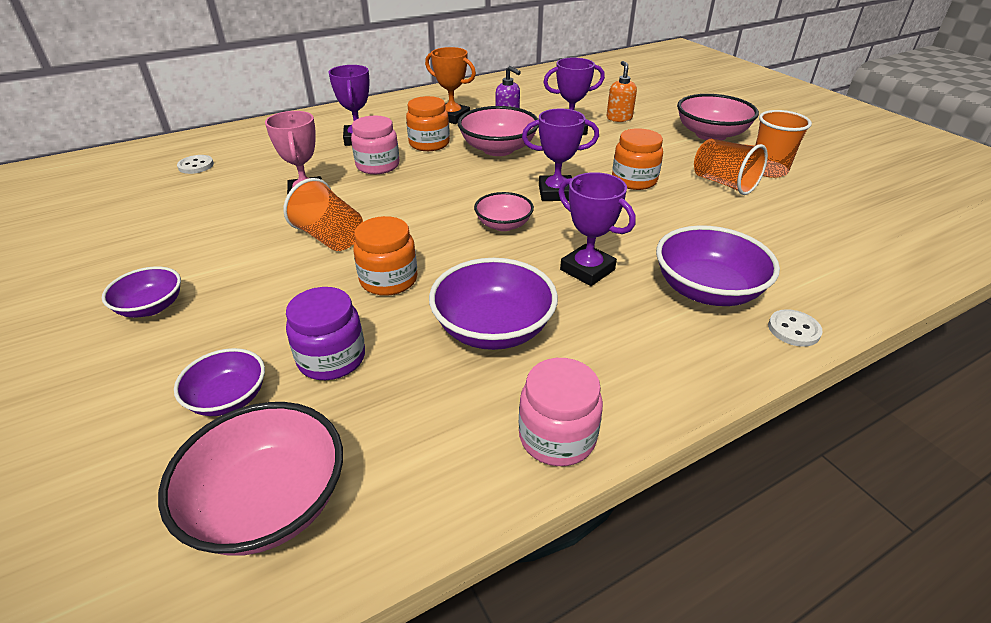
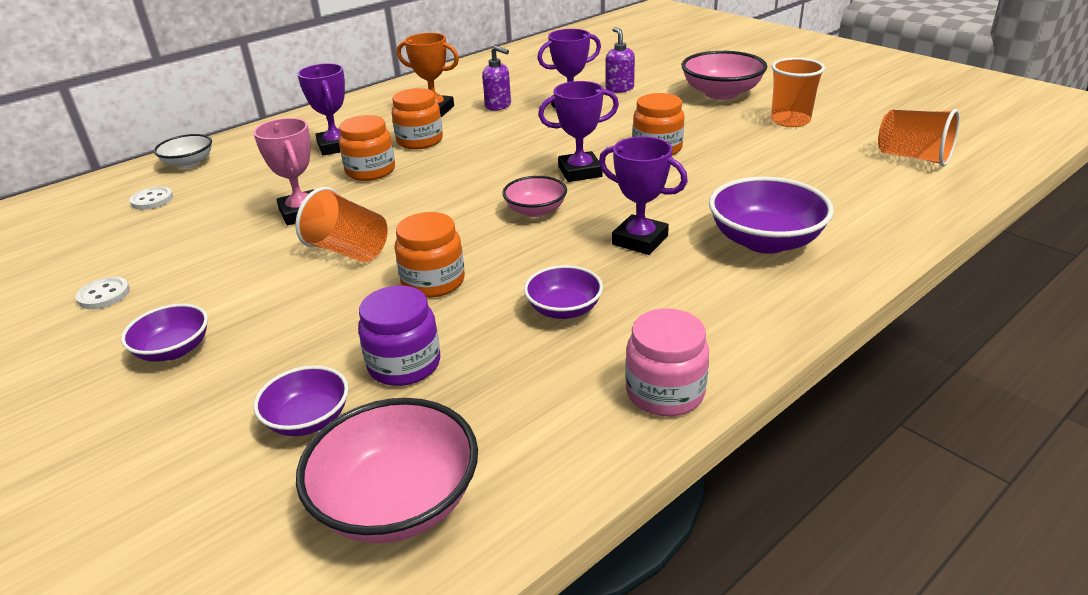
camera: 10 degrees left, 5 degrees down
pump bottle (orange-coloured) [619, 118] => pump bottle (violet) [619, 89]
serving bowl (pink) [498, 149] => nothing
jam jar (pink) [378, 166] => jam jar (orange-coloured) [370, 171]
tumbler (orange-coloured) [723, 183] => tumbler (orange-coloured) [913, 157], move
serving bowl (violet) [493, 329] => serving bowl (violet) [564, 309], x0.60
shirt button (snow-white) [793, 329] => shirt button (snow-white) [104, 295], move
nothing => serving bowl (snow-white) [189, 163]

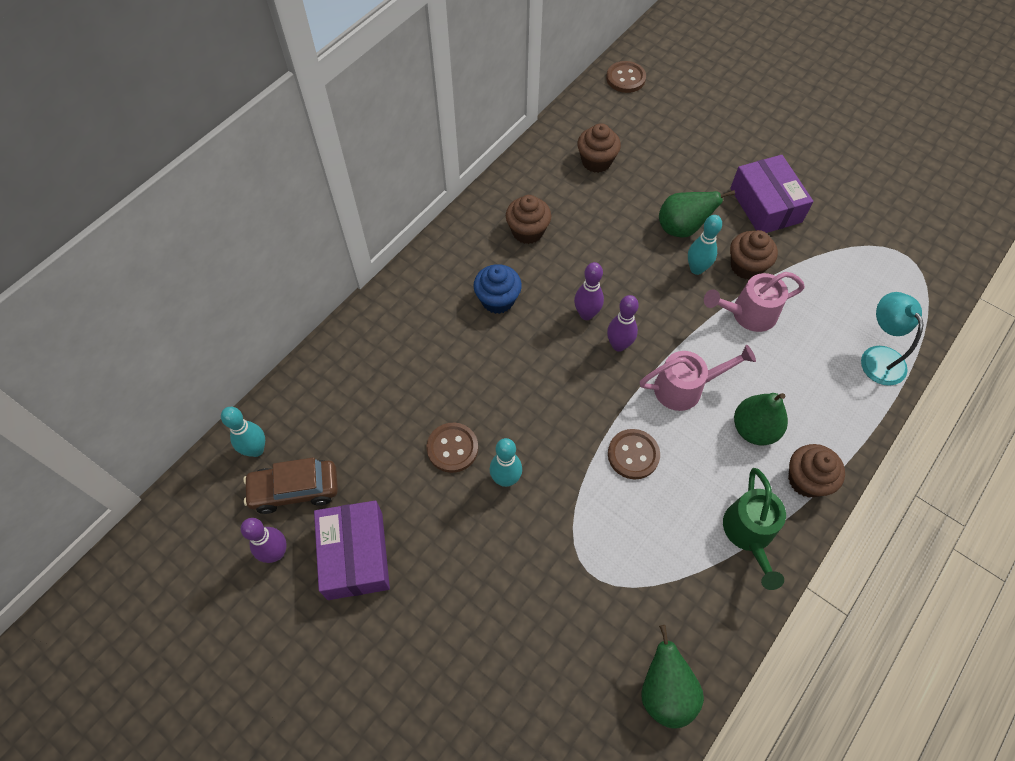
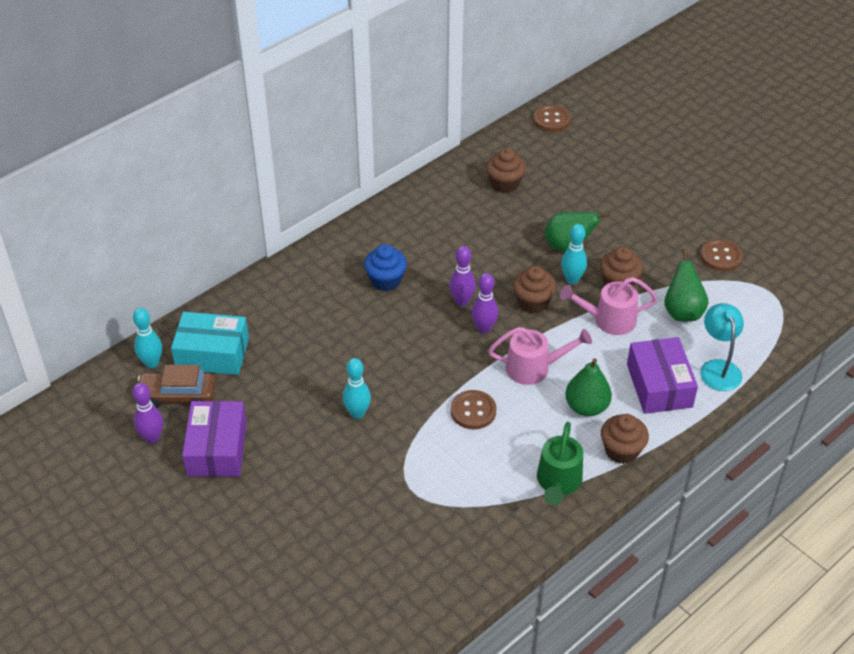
camera: 10 degrees right, 15 degrees down
parcel (violet) [765, 205] => parcel (violet) [659, 385], move
muffin (russet) [527, 231] => muffin (russet) [533, 302], move
shirt button (russet) [452, 448] => shirt button (russet) [721, 256], move
pear (emerald) [665, 691] => pear (emerald) [682, 312], move
nothing => parcel (turquoise) [212, 354]

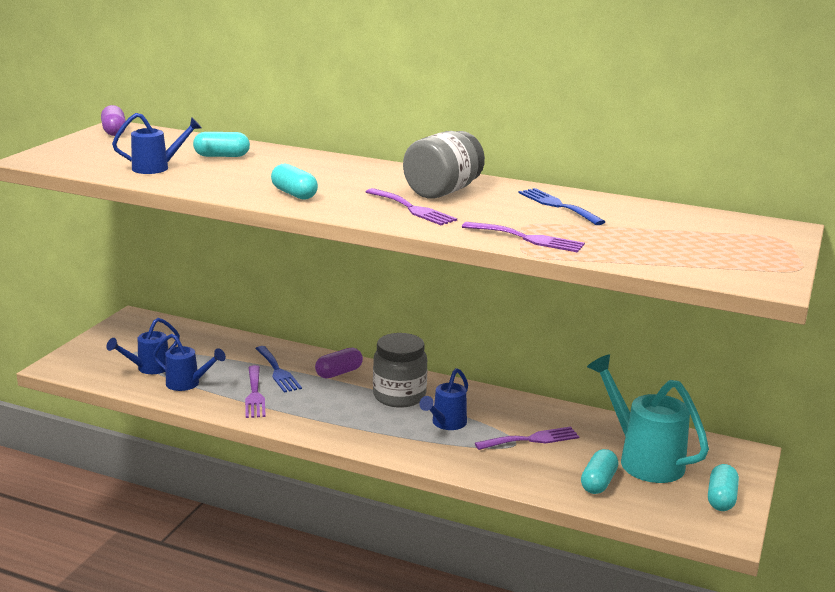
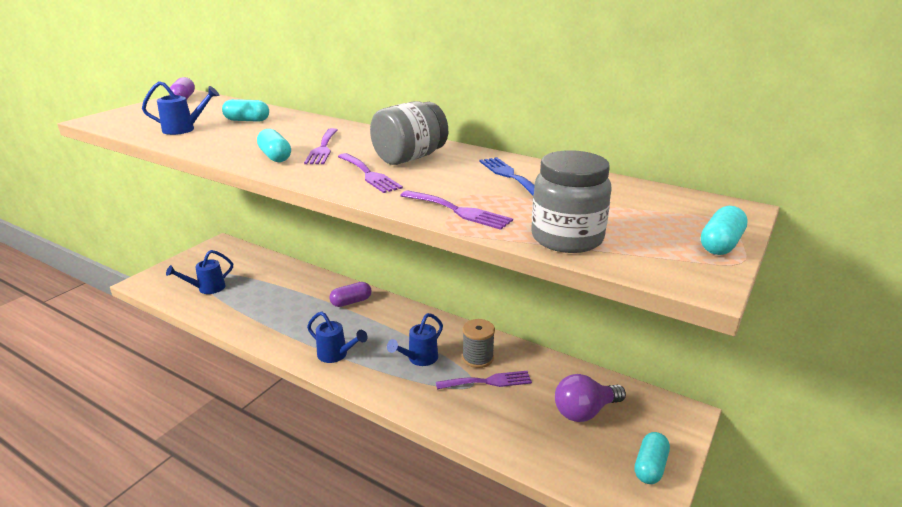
camera: 10 degrees right, 5 degrees up
jam jar (ash-grey) [399, 396] => jam jar (ash-grey) [567, 238], move
watering can (royal blue) [188, 384] => watering can (royal blue) [336, 355], move
fork (royal blue) [278, 371] => nothing
watering can (turquoise) [643, 459] => lightbulb (violet) [584, 411]
fork (violet) [254, 394] => fork (violet) [323, 148], move
pill shape (turquoise) [598, 482] => pill shape (turquoise) [720, 244], move
nothing => reel of thread (ash-grey) [477, 358]

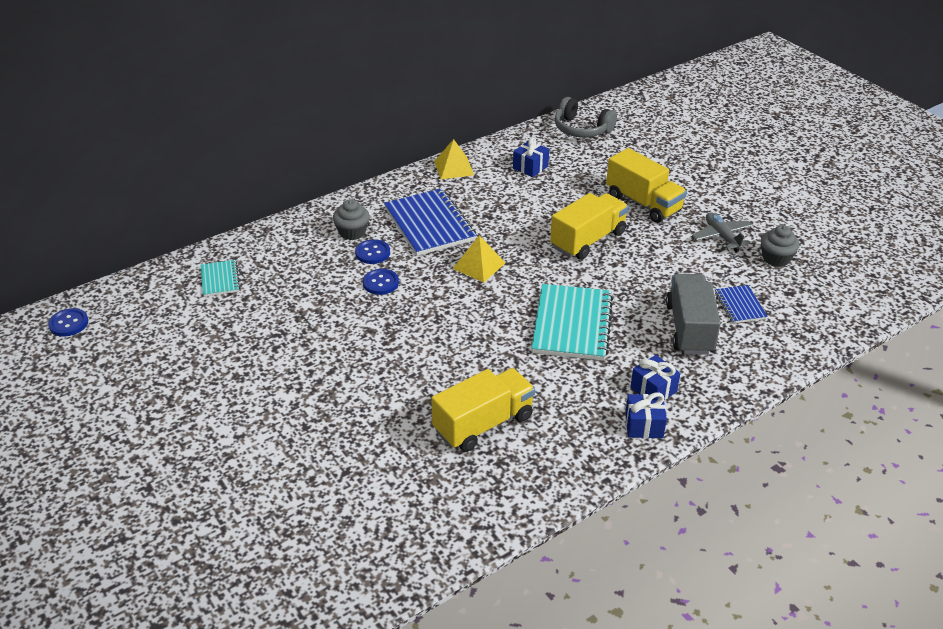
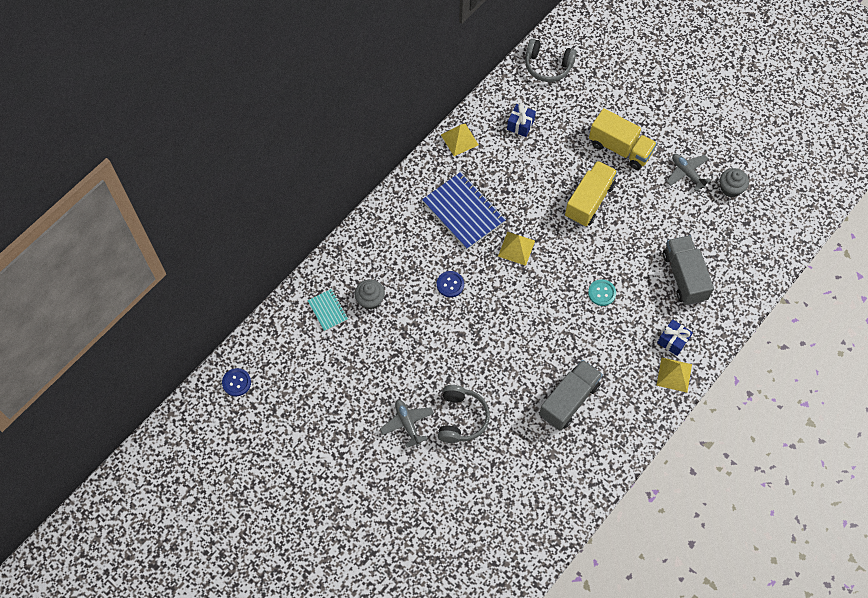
camera: 15 degrees left, 25 degrees up
muffin (ash-grey) [352, 232] => muffin (ash-grey) [370, 300], move
shirt button (royal blue) [372, 253] => nothing
notepad (turquoise) [572, 324] => shirt button (turquoise) [601, 293]
notepad (royal blue) [740, 306] => nothing
lorry (bright yellow) [483, 424] => lorry (ash-grey) [569, 400]
present (royal blue) [644, 425] => pyramid shape (bright yellow) [674, 374]
nothing => headphones (ash-grey) [461, 418]
nothing => toy plane (ash-grey) [407, 424]

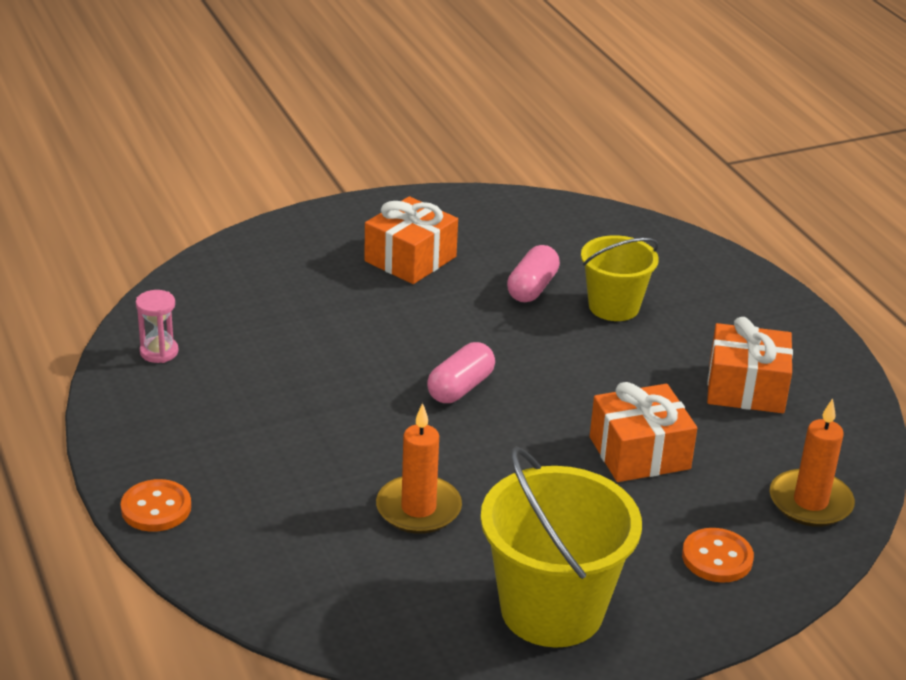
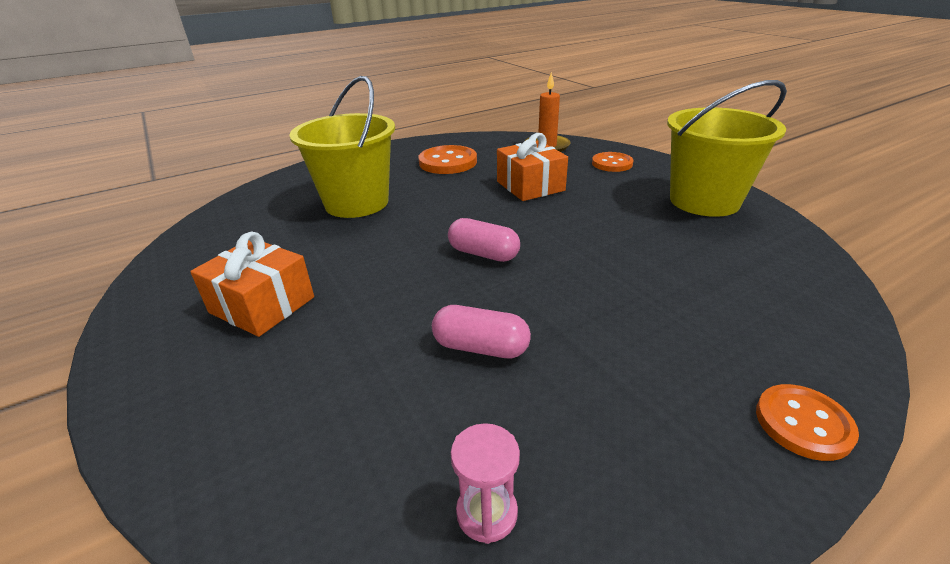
camera: 95 degrees left, 0 degrees up
sand bucket (bright yellow) [614, 307] => sand bucket (bright yellow) [357, 203], x1.61
pill shape (pink) [532, 288] => pill shape (pink) [480, 347], move
present (orange-coloured) [746, 388] => shirt button (orange-coloured) [448, 162]
wax candle (orange-coloured) [418, 508] => nothing

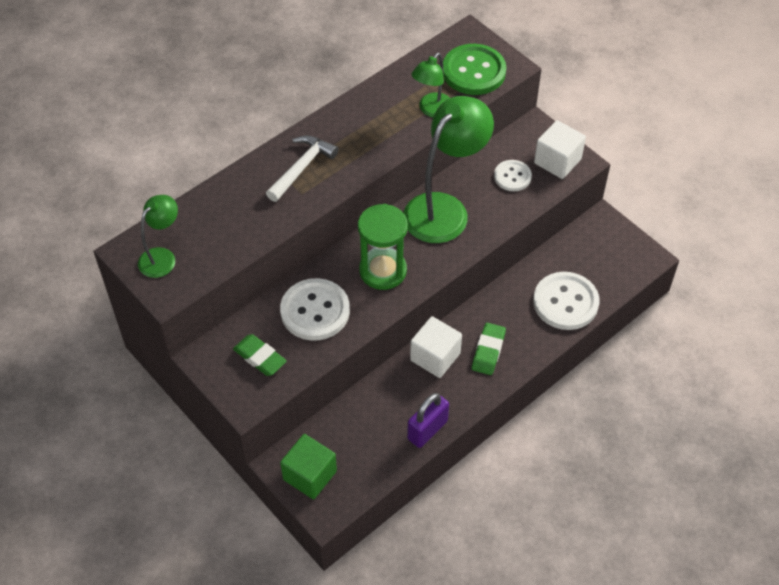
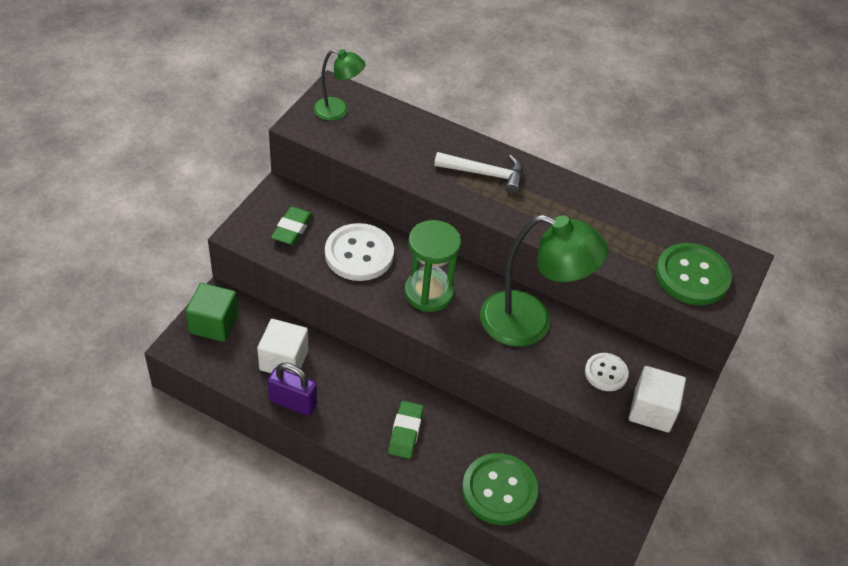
camera: 65 degrees right, 5 degrees down
reading lamp (emerald) [432, 110] => nothing
shirt button (snow-white) [565, 302] => shirt button (emerald) [499, 490]
block (snow-white) [435, 357] => block (snow-white) [284, 360], move
eraser (emerald) [488, 351] => eraser (emerald) [405, 432], 75 degrees counterclockwise

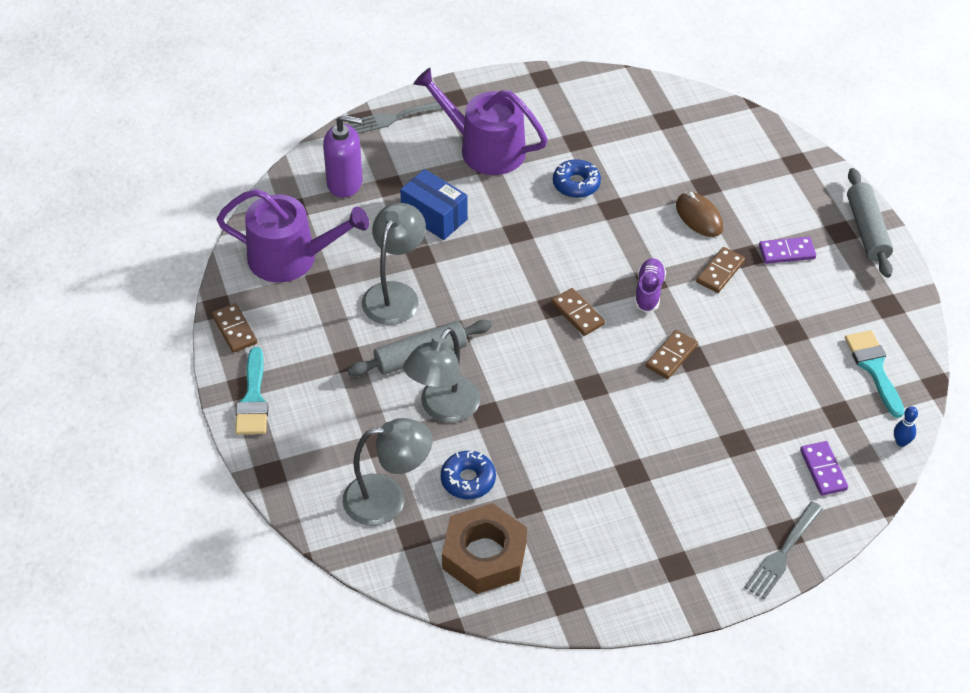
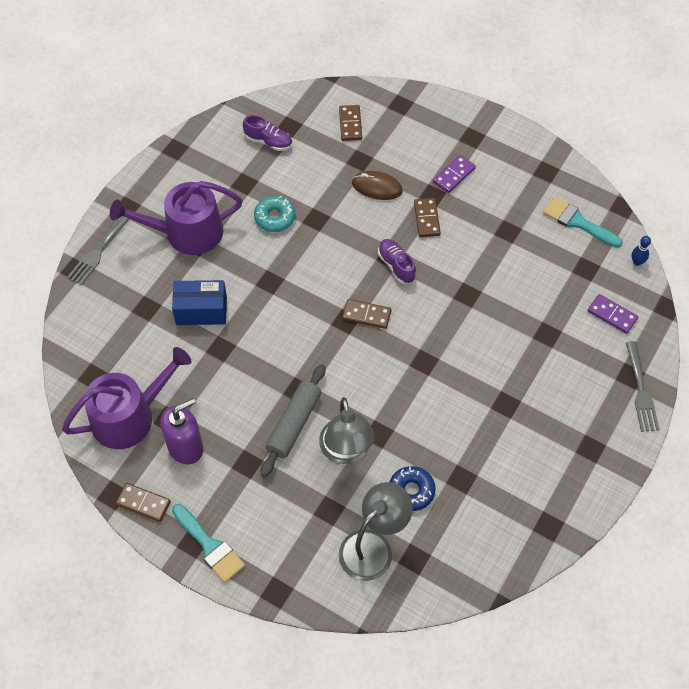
camera: 40 degrees left, 10 degrees up
pump bottle (violet) [345, 183] => pump bottle (violet) [185, 447], move
donut (royal blue) [576, 184] => donut (turquoise) [275, 217]
rolling pin (ash-grey) [867, 230] => nothing
reading lamp (ash-grey) [395, 294] => nothing
domino (russet) [671, 356] => domino (russet) [350, 124], move
hex nut (russet) [484, 555] => nothing
nothing => sneaker (violet) [268, 141]

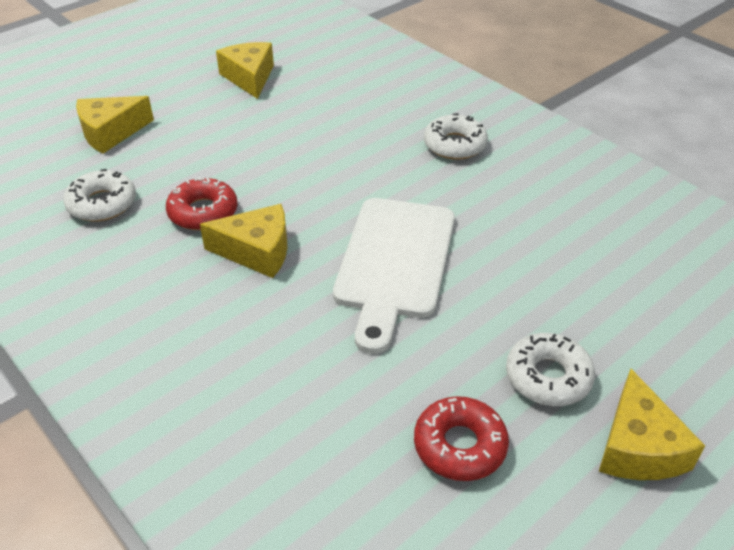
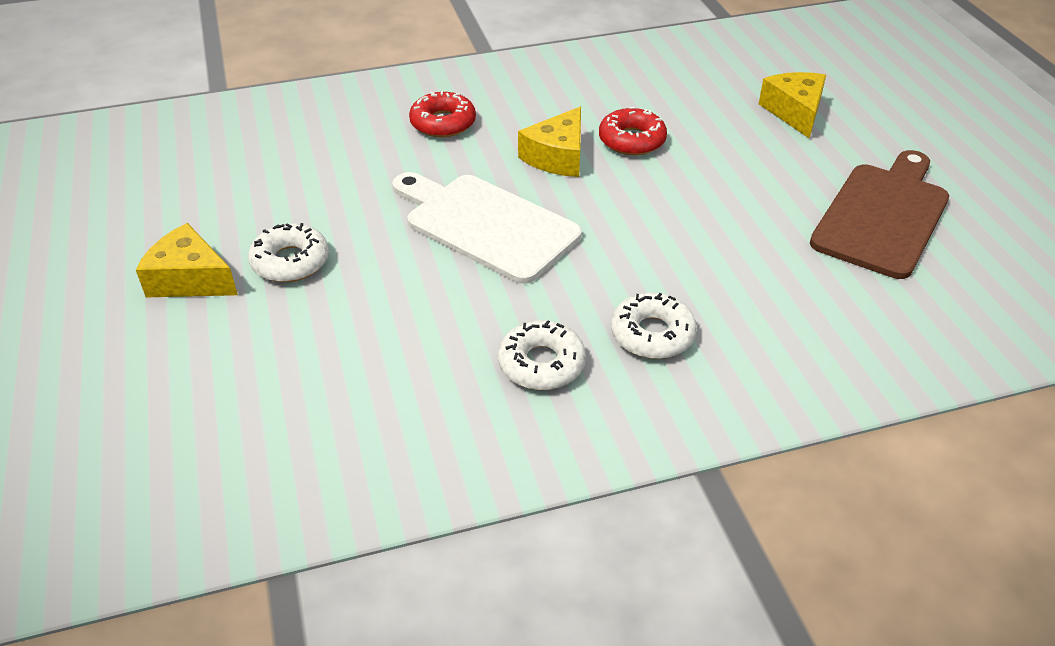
camera: 115 degrees right, 0 degrees up
piece of cheese (bright yellow) [249, 77] => cutting board (russet) [883, 216]
donut (snow-white) [102, 204] => donut (snow-white) [541, 364], move
donut (scarlet) [459, 445] => donut (scarlet) [443, 123], move

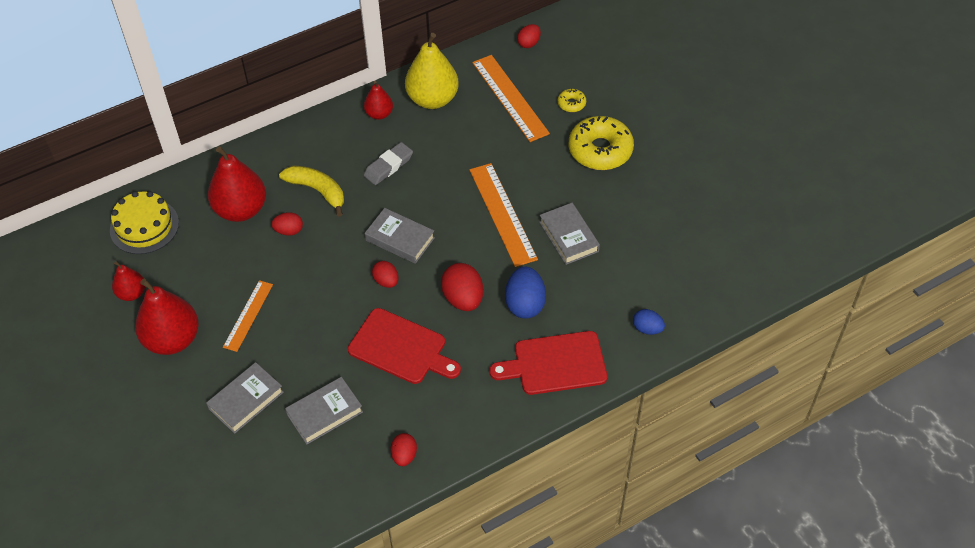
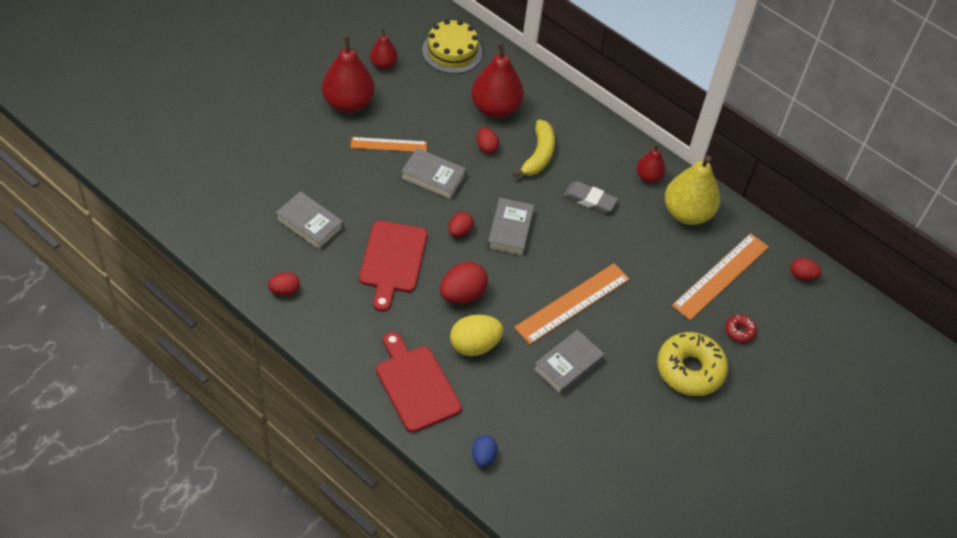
camera: 65 degrees right, 0 degrees up
donut (bright yellow) [571, 104] => donut (scarlet) [739, 331]
egg shape (royal blue) [525, 304] => egg shape (bright yellow) [474, 345]
hardcover (ash-grey) [246, 400] => hardcover (ash-grey) [433, 177], move

